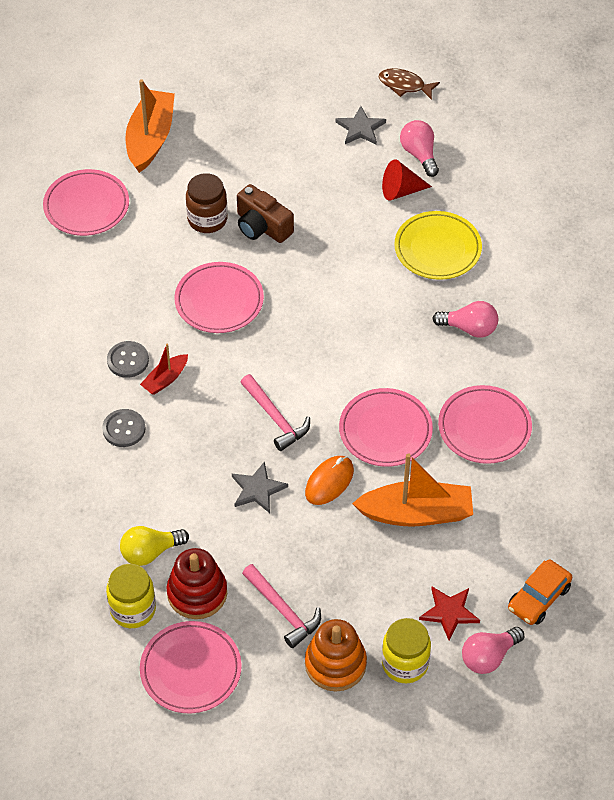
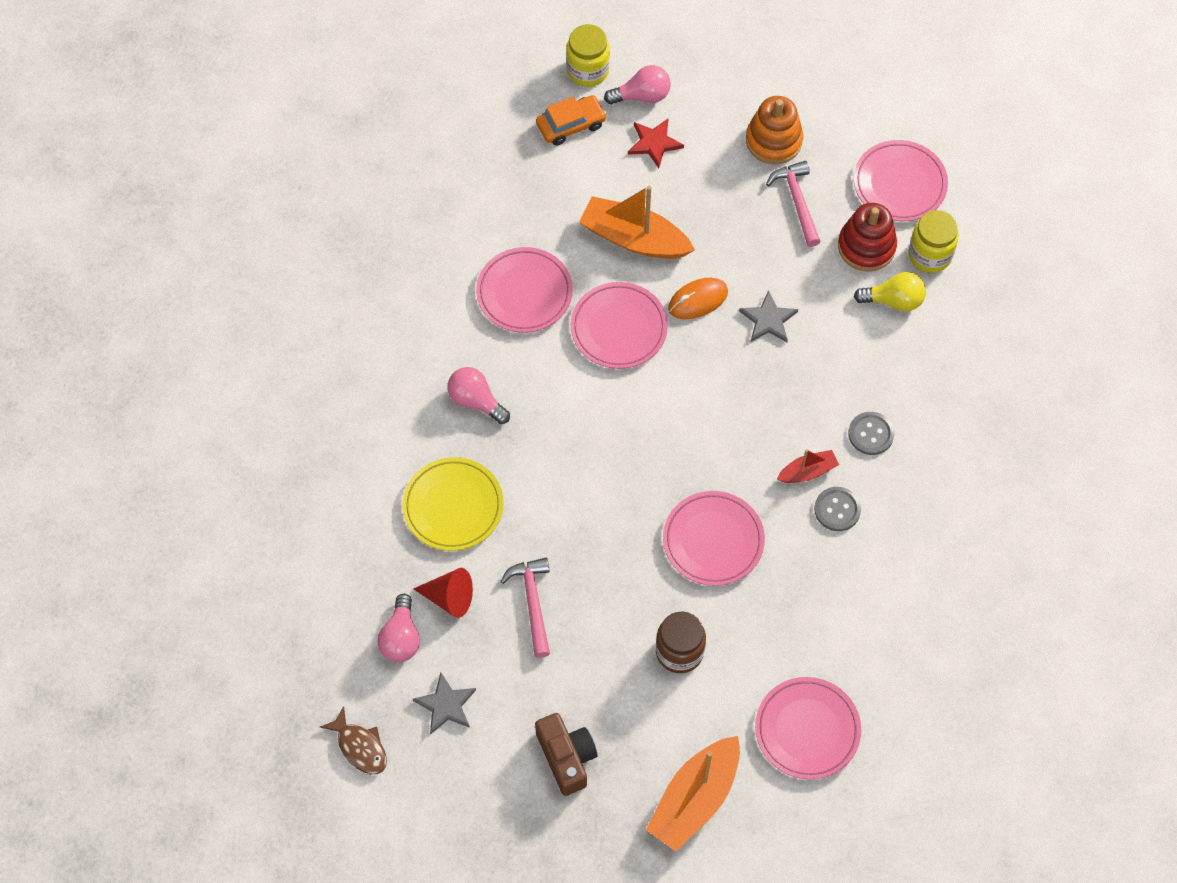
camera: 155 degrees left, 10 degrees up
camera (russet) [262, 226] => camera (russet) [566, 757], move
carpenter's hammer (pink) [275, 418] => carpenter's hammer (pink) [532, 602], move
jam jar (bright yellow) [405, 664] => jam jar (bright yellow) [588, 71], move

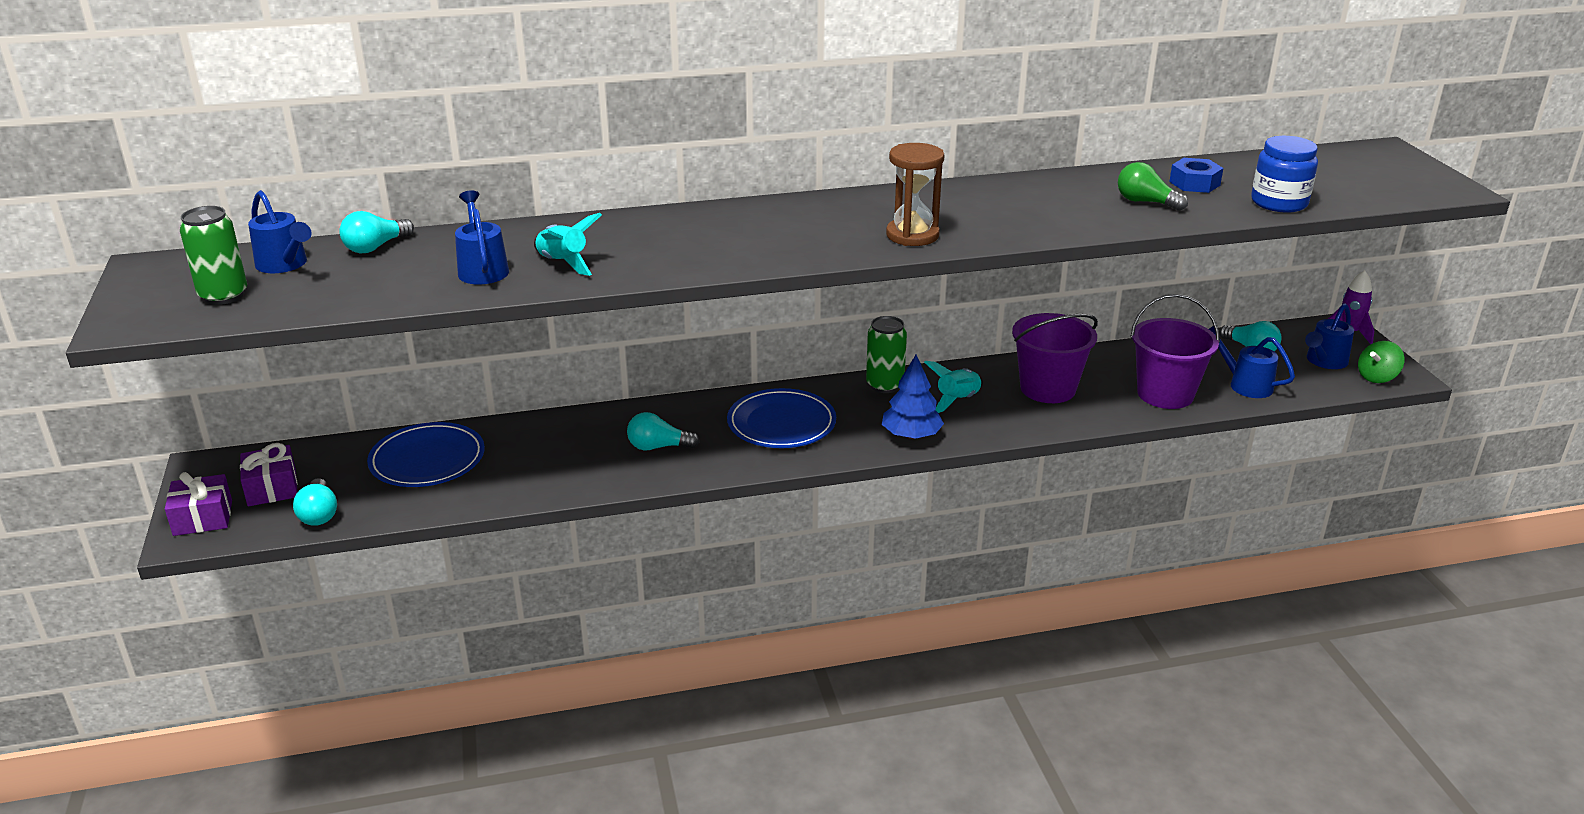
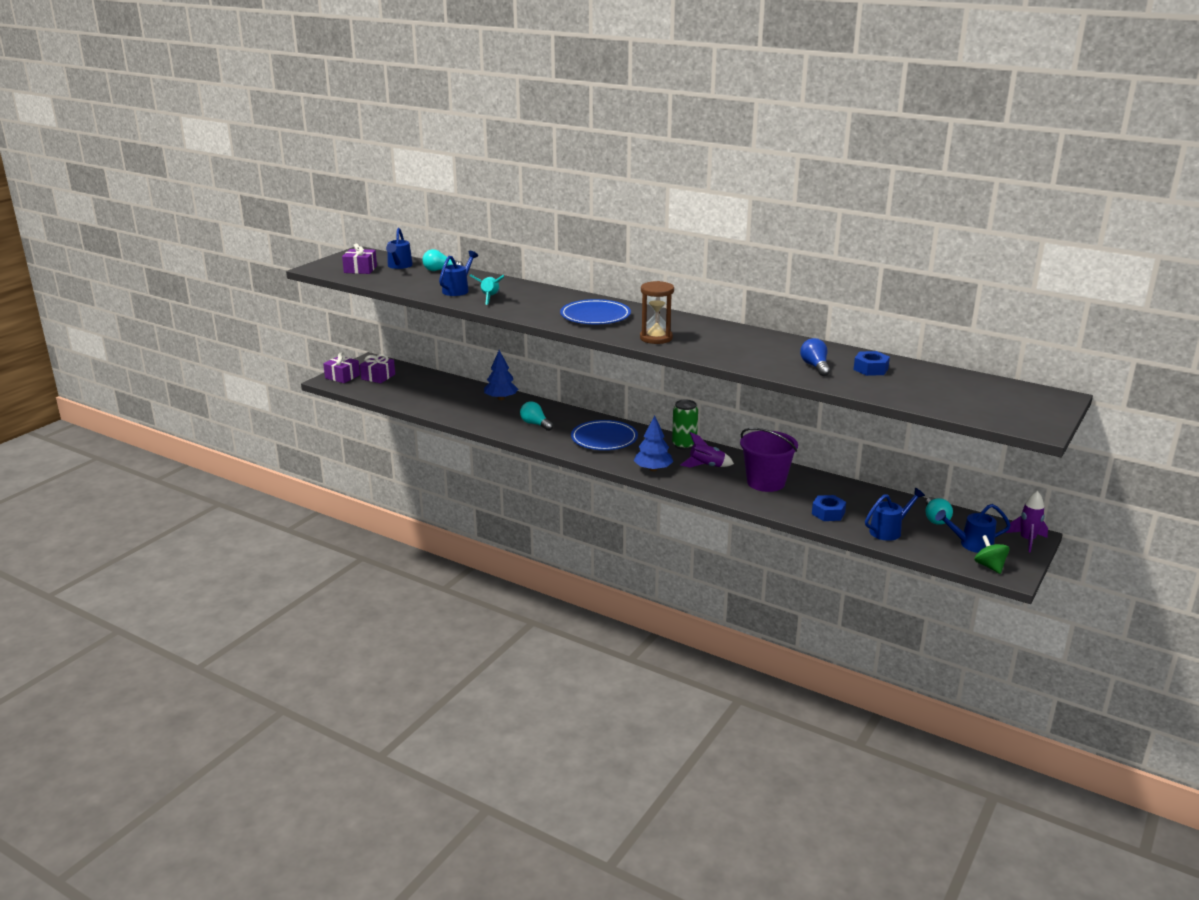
camera: 45 degrees right, 5 degrees down
jam jar (royal blue) [1279, 203] => nothing
lightbulb (emerald) [1145, 202] => lightbulb (royal blue) [815, 366]
soda can (emerald) [223, 296] => present (violet) [360, 269]
sand bucket (violet) [1165, 394] => hex nut (royal blue) [828, 513]
watering can (royal blue) [1245, 384] => watering can (royal blue) [889, 531], 60 degrees clockwise
spinning top (emerald) [1377, 377] => spinning top (emerald) [989, 566], 60 degrees clockwise
spaceship (turquoise) [957, 400] => spaceship (violet) [706, 466]
flat dish (royal blue) [427, 460] => flat dish (royal blue) [595, 316], move
lightbulb (turquoise) [319, 514] => nothing
nothing => tree (royal blue) [501, 398]

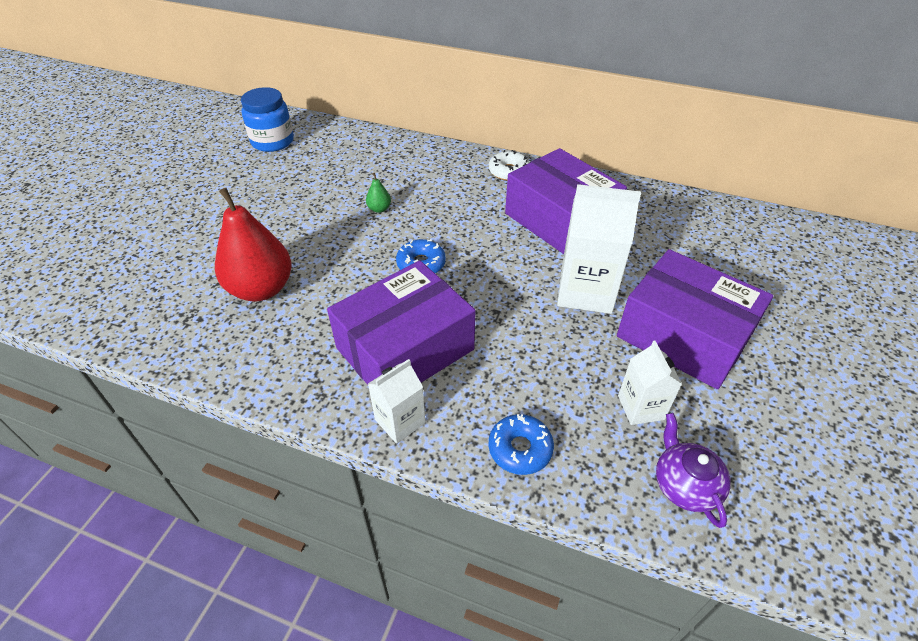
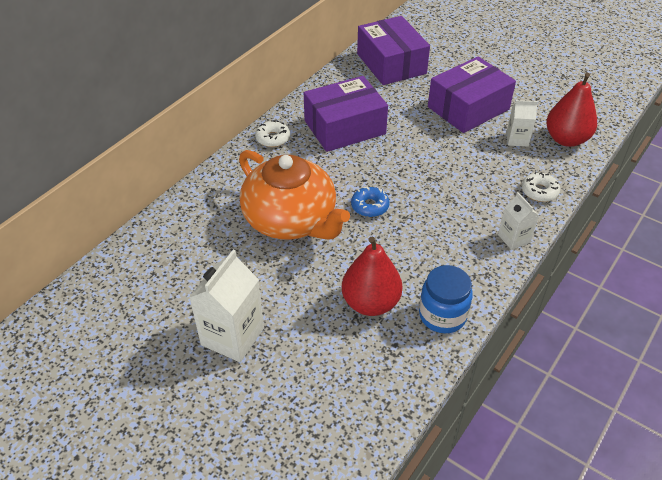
camera: 75 degrees left, 0 degrees up
jam jar (royal blue) [272, 142] => jam jar (royal blue) [442, 315], move
pear (emerald) [379, 209] => teapot (orange-coloured) [291, 220]
milk carton (snow-white) [585, 291] => milk carton (snow-white) [232, 336], move
parcel (violet) [405, 349] => parcel (violet) [391, 64], move
teapot (violet) [685, 484] => pear (scarlet) [566, 139]
donut (royal blue) [520, 449] => donut (snow-white) [539, 191]

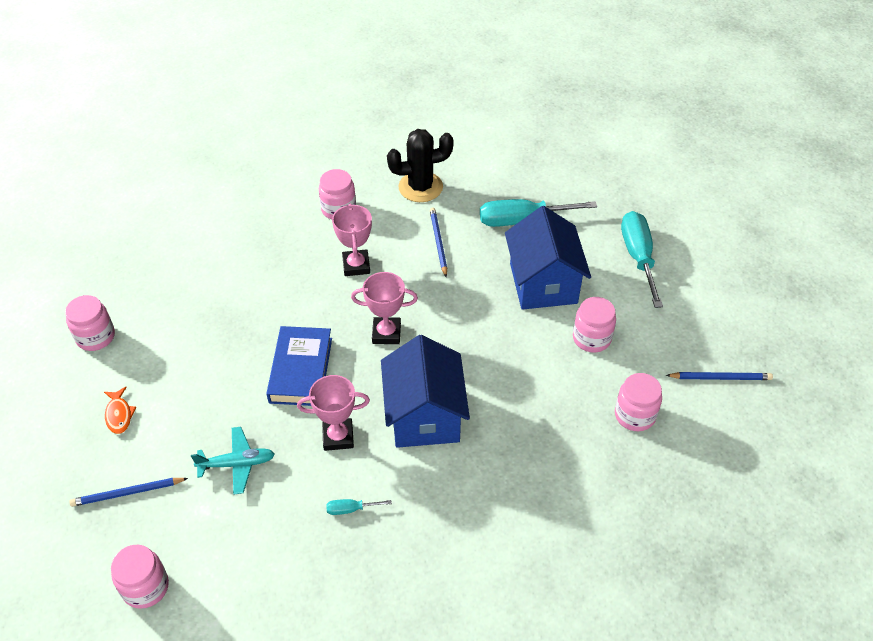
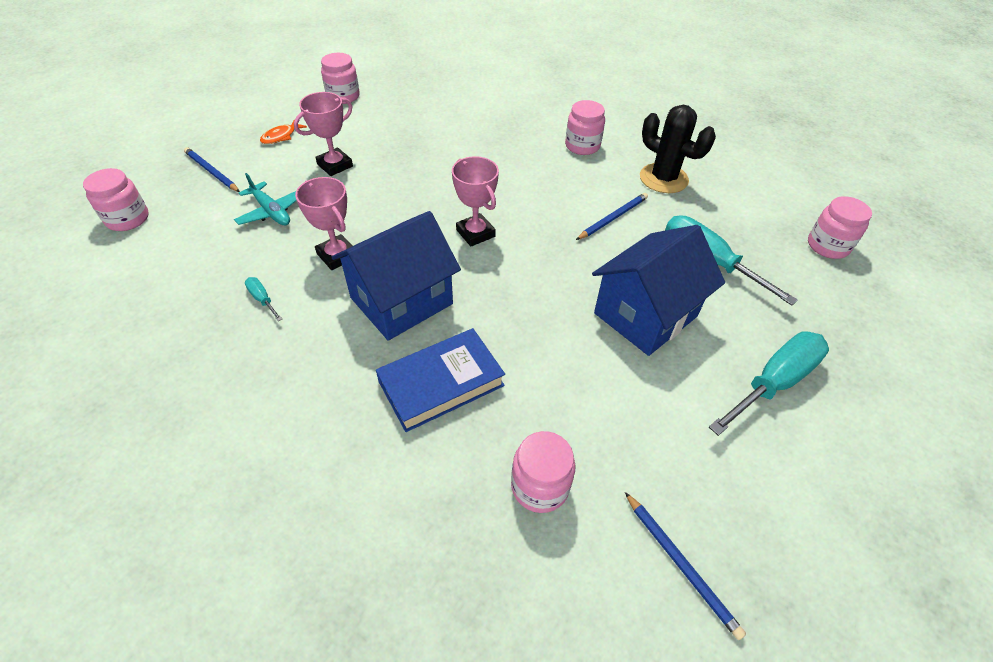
camera: 55 degrees right, 0 degrees up
award cup (pink) [356, 265] => award cup (pink) [335, 165], move
jam jar (pink) [591, 338] => jam jar (pink) [827, 246], move
hardcover (royal blue) [301, 370] => hardcover (royal blue) [441, 383], move

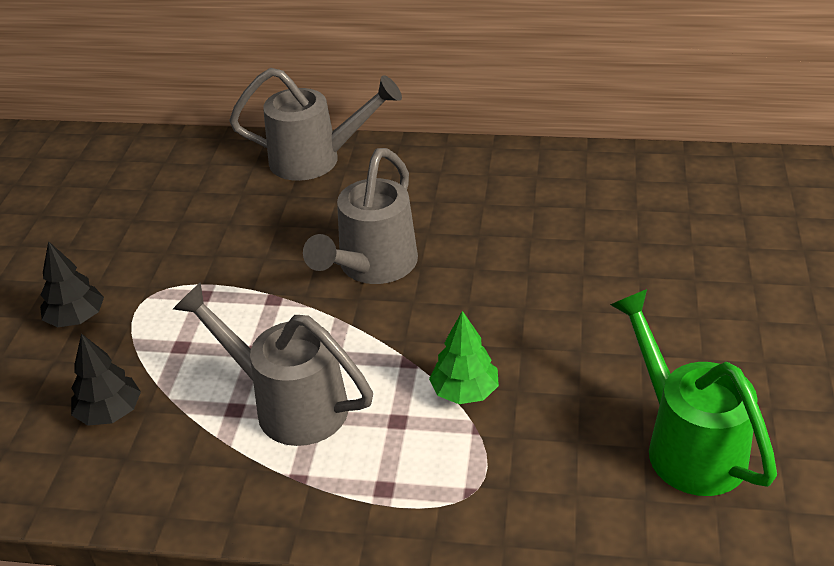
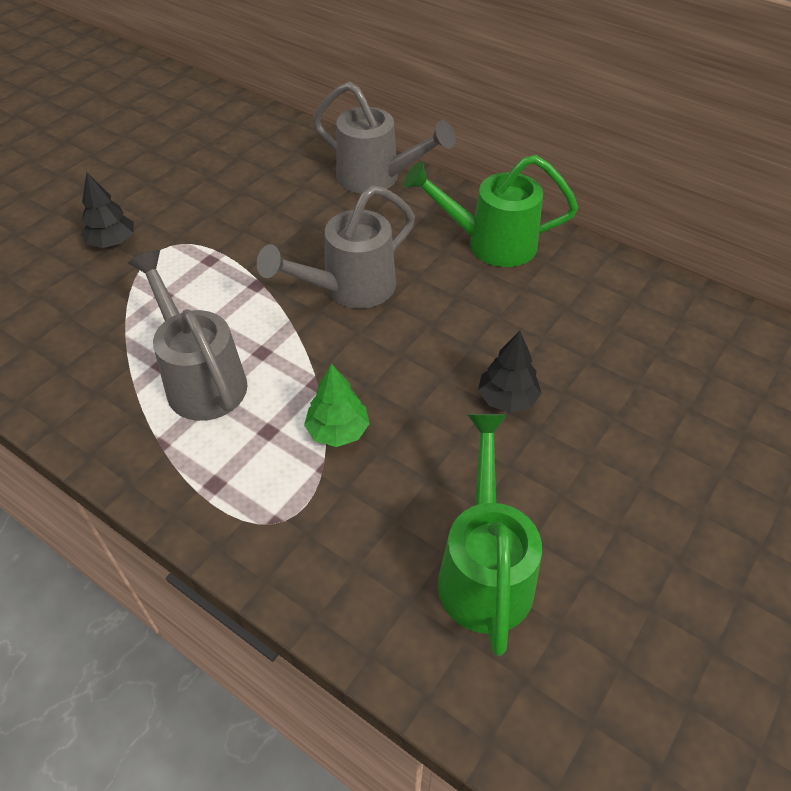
camera: 25 degrees right, 10 degrees up
tree (jet-black) [110, 413] => tree (jet-black) [507, 399], move
nothing => watering can (emerald) [490, 243]

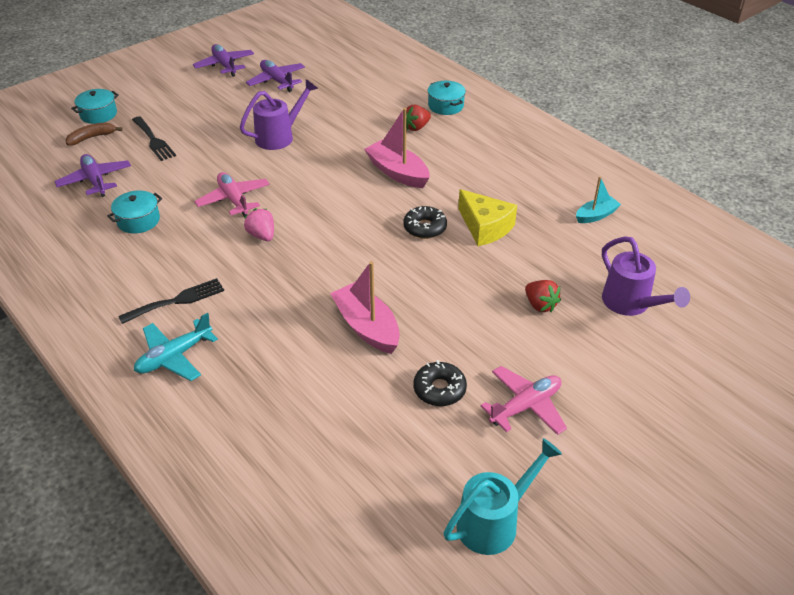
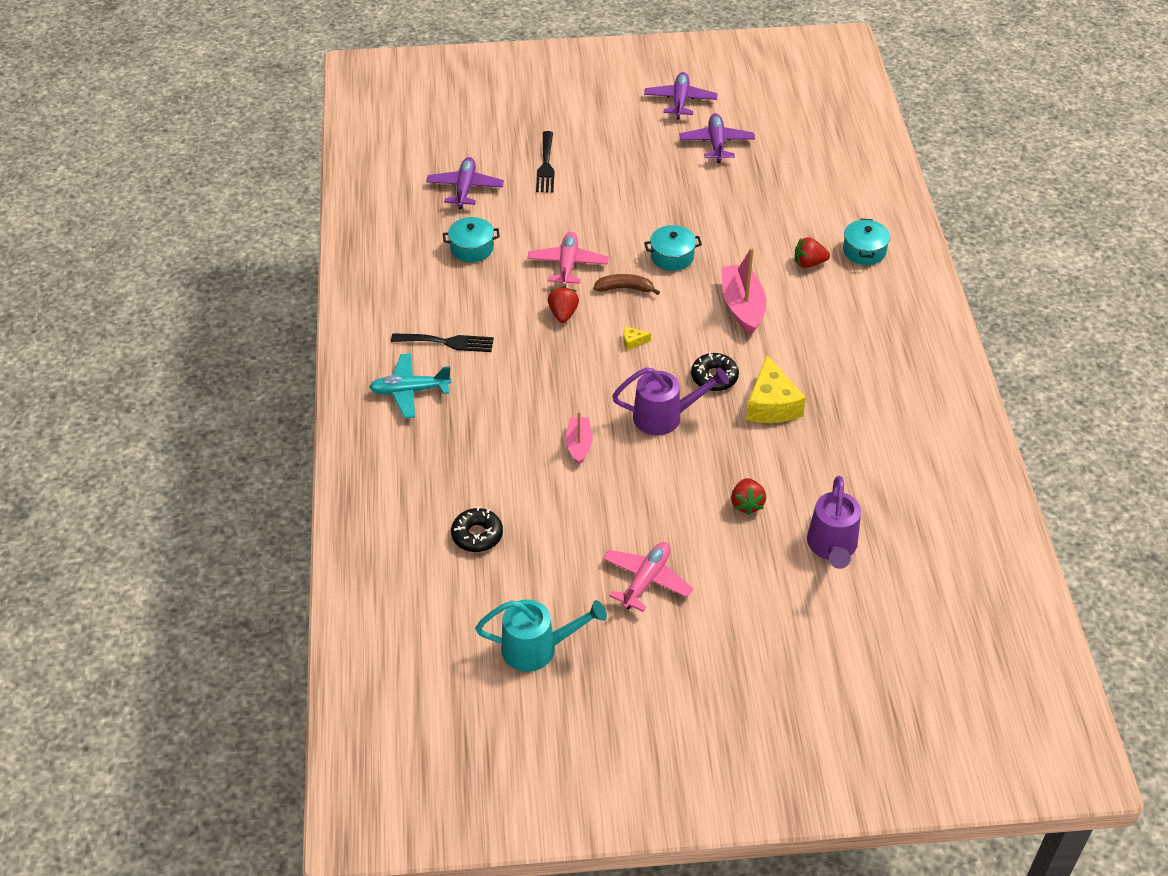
camera: 35 degrees right, 5 degrees up
watering can (violet) [279, 136] => watering can (violet) [665, 417], move
cooking pot (turquoise) [98, 114] => cooking pot (turquoise) [672, 256], move
banana (russet) [92, 137] => banana (russet) [625, 288], move
toy boat (turquoise) [596, 215] => nothing
strawberry (pink) [262, 235] => strawberry (scarlet) [563, 314]
toy boat (pink) [367, 327] => toy boat (pink) [579, 445], x0.60
donut (jet-black) [439, 389] => donut (jet-black) [477, 535], move
toy plane (pink) [525, 406] => toy plane (pink) [646, 580], 60 degrees counterclockwise
nothing => piece of cheese (bright yellow) [633, 341]

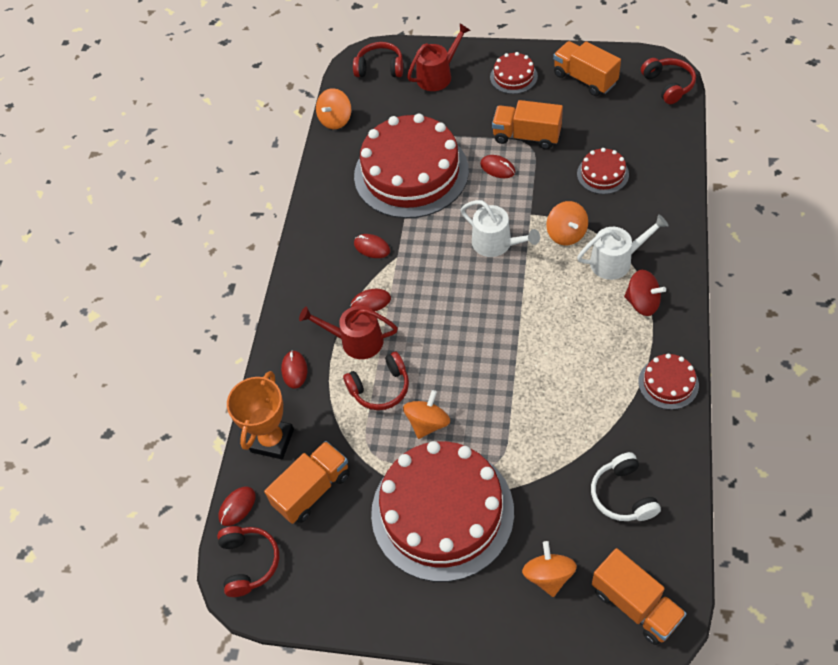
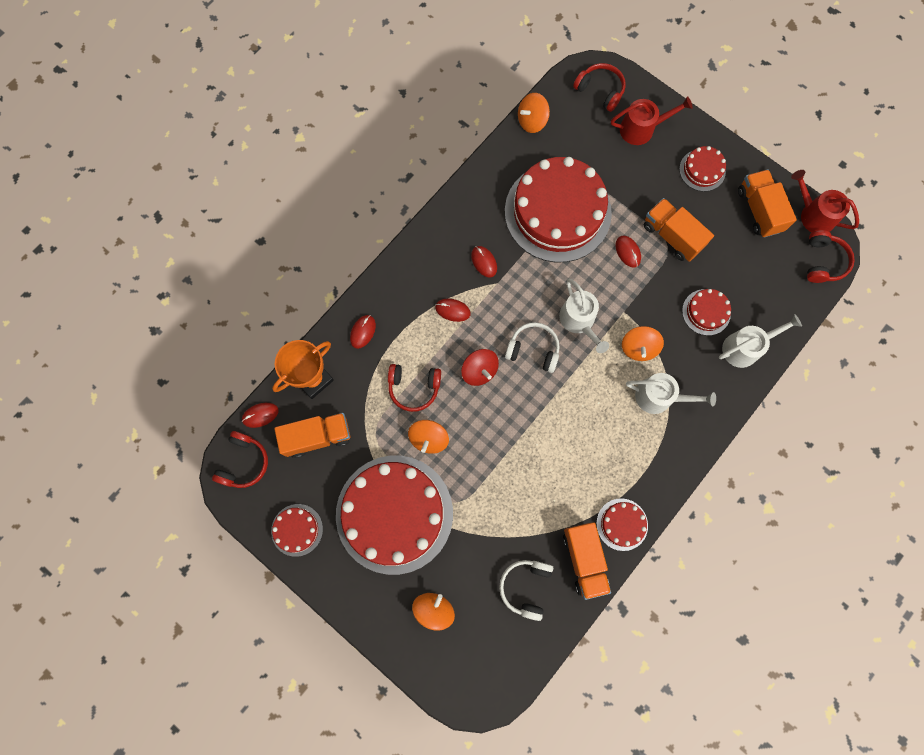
camera: 25 degrees right, 20 degrees up
spinning top (scarlet) [642, 303] => spinning top (scarlet) [479, 371], move
watering can (scarlet) [356, 341] => watering can (scarlet) [813, 215], move
spinning top (orange-coloured) [428, 423] => spinning top (orange-coloured) [429, 439], 135 degrees clockwise
lorry (orange-coloured) [635, 605] => lorry (orange-coloured) [584, 559], move
nothing => watering can (snow-white) [745, 347]
nothing => headphones (snow-white) [533, 350]
nothing => cake (scarlet) [297, 530]

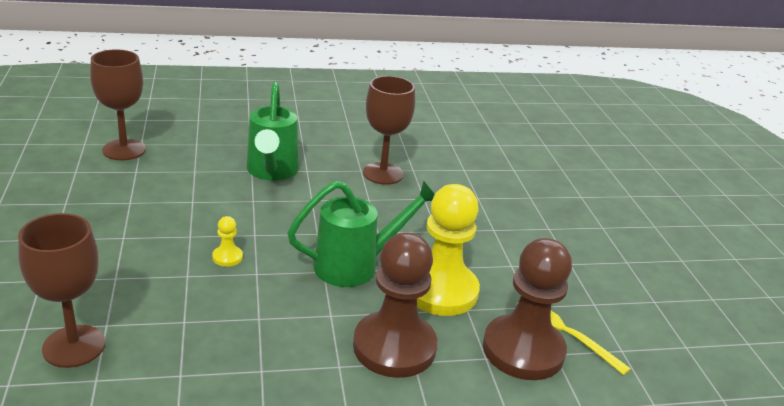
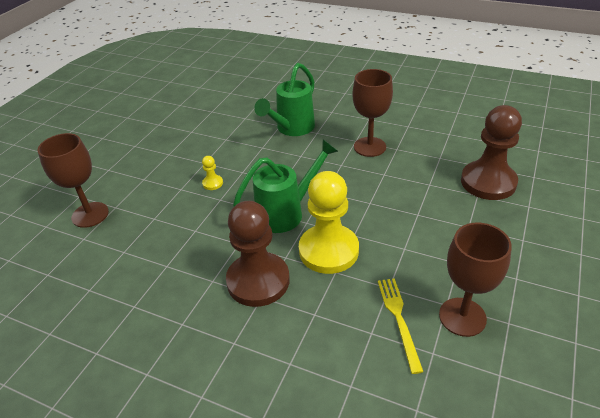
camera: 40 degrees right, 10 degrees up
chalice (russet) [124, 150] => chalice (russet) [462, 317], move
watering can (emerald) [355, 266] => watering can (emerald) [286, 213], 45 degrees counterclockwise
game pawn (russet) [523, 350] => game pawn (russet) [488, 182], move

